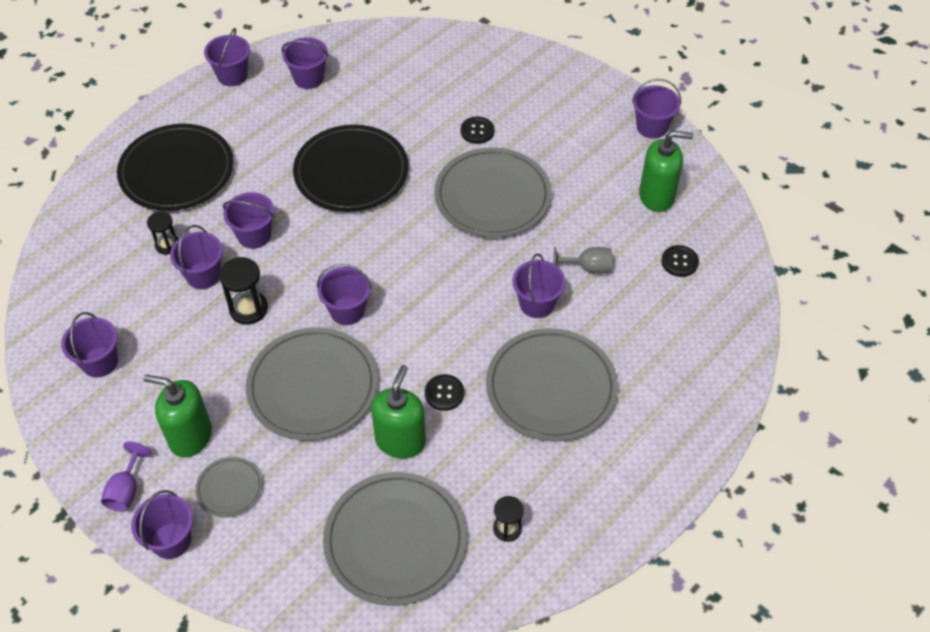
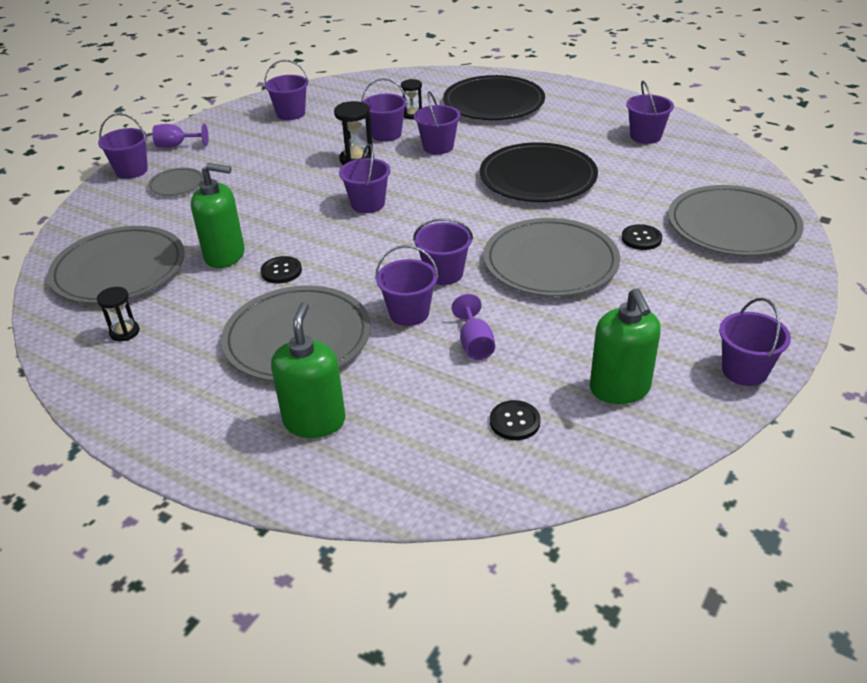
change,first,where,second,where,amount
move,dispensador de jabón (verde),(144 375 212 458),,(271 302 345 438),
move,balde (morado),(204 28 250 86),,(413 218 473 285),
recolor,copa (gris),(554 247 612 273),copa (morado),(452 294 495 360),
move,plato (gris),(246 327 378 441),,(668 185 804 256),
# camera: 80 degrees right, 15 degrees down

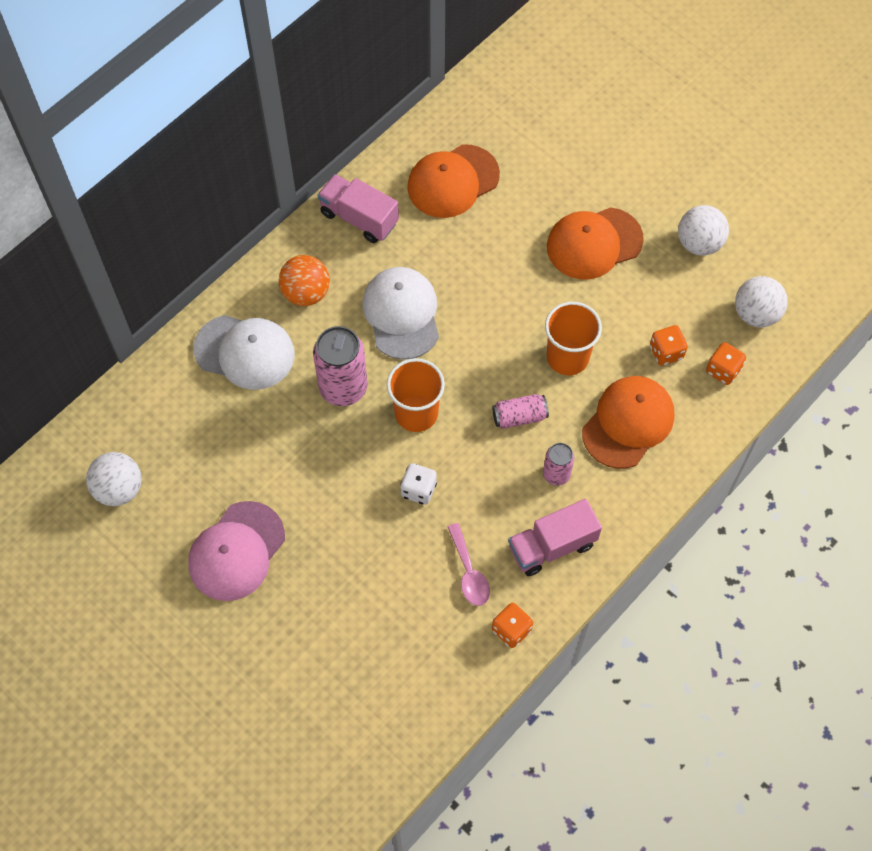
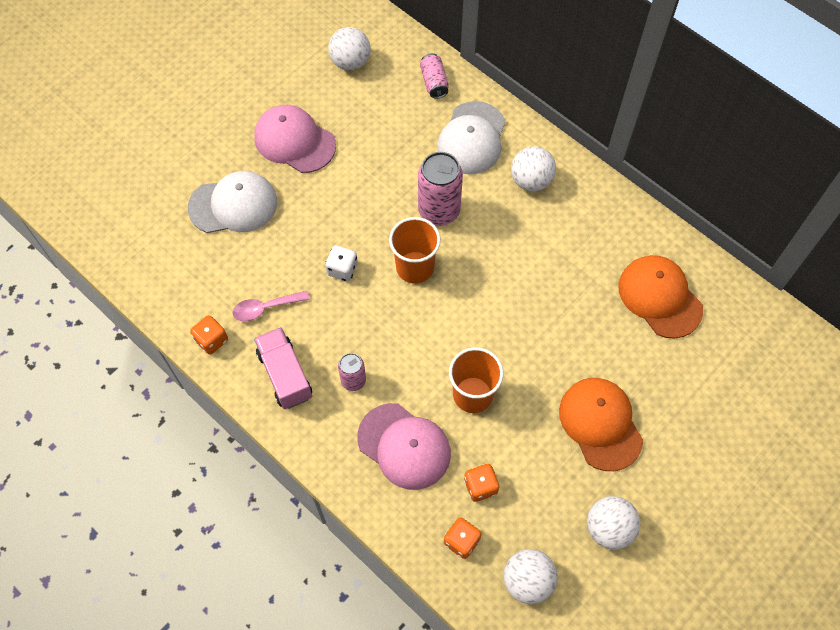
change,first,where,second,where,amount
move,gorra (blanco),(362 267 439 360),,(188 171 277 233),
recolor,gorra (naranja),(582 376 674 469),gorra (rosa),(357 403 451 490),
move,lata (rosa),(492 394 549 429),,(420 53 449 98),
recolor,pelota (naranja),(279 255 330 306),pelota (blanco),(511 146 556 192),
delete,camión (rosa),(318 174 399 243),,,
# camera: 90 degrees right, 0 degrees up

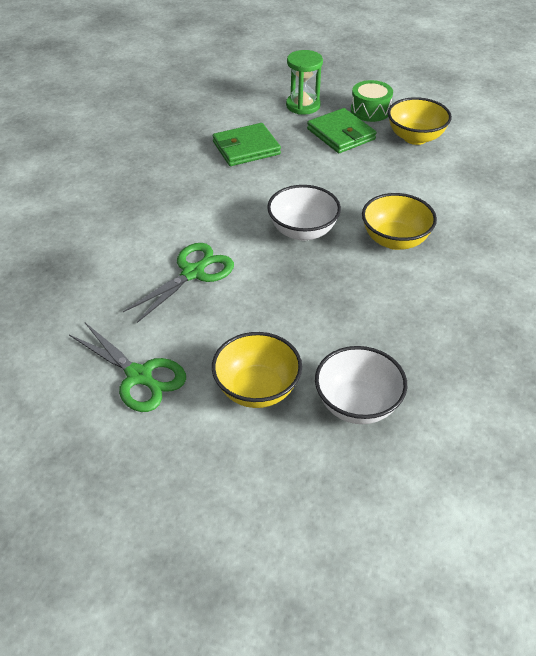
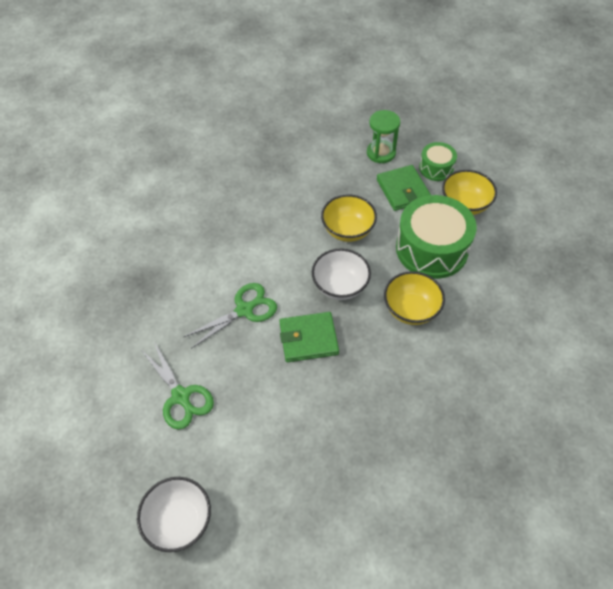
change,first,where,second,where,amount
move,cuenco (blanco),(315 346 407 424),,(137 477 211 552),
move,cartera (verde),(213 123 281 166),,(279 312 339 362),
move,cuenco (amarillo),(212 332 302 408),,(321 195 377 242),
insert,,,tambor (verde),(396 195 477 279),
# camera: 15 degrees right, 10 degrees up

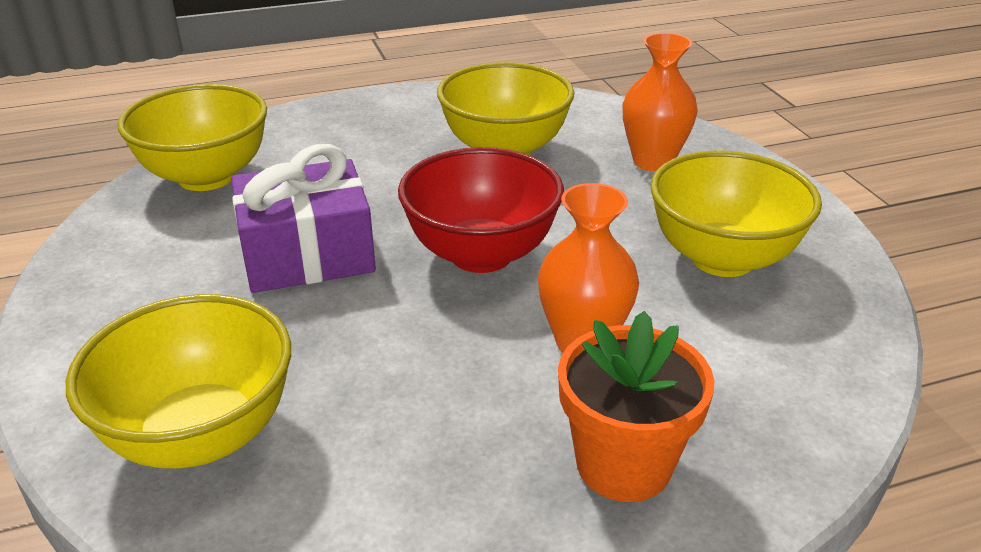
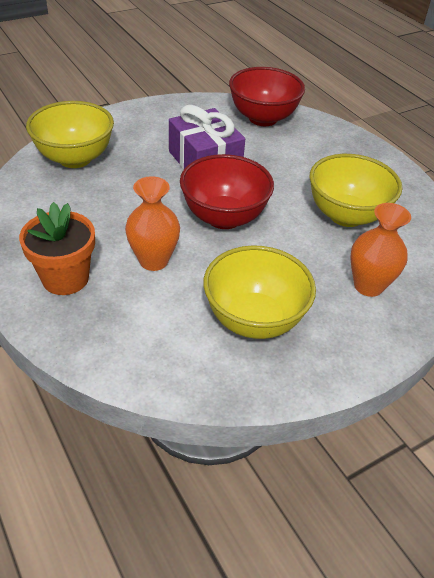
change,first,where,second,where,amount
recolor,cuenco (amarillo),(117 84 267 191),cuenco (rojo),(229 67 305 126),
# camera: 75 degrees right, 10 degrees up

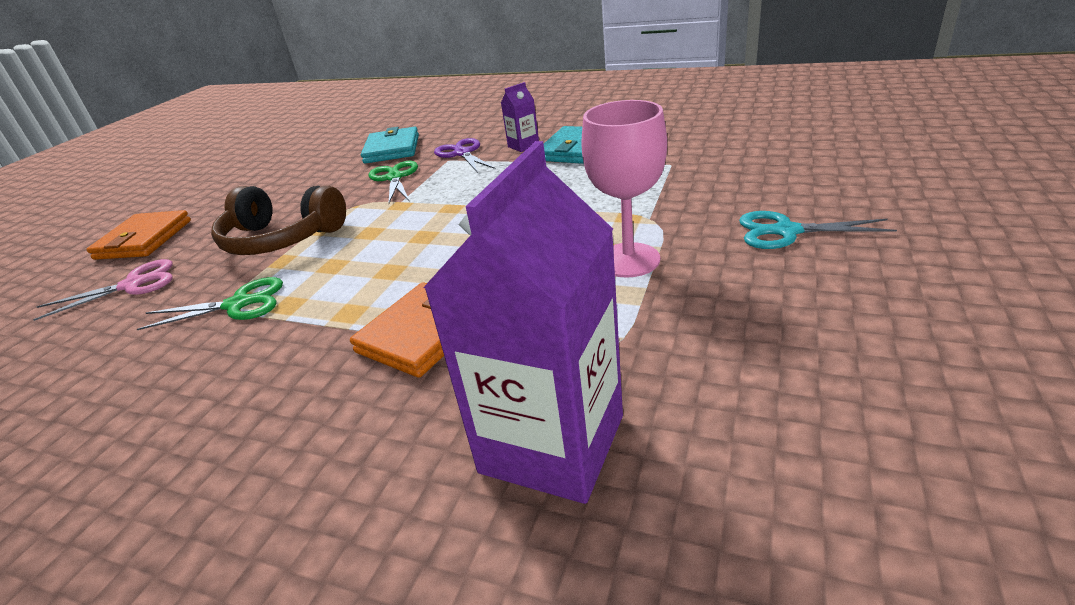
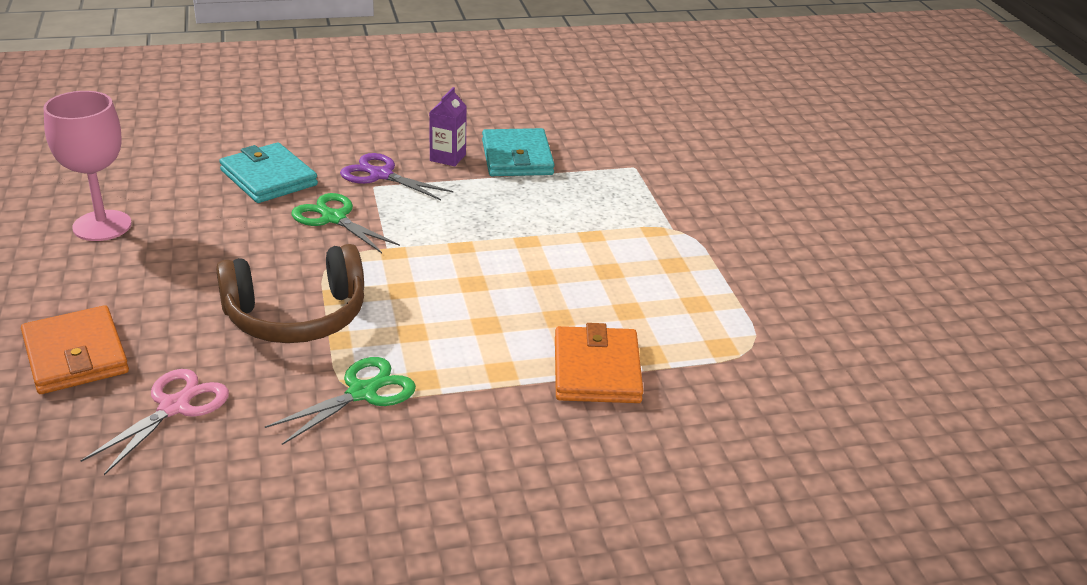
change,first,where,second,where,amount
move,copa (rosa),(581 100 667 277),,(44 91 132 241),
delete,cartón de leche (morado),(423 141 623 504),,,
delete,tijeras (turquesa),(739 211 897 249),,,
# camera: 40 degrees left, 0 degrees up

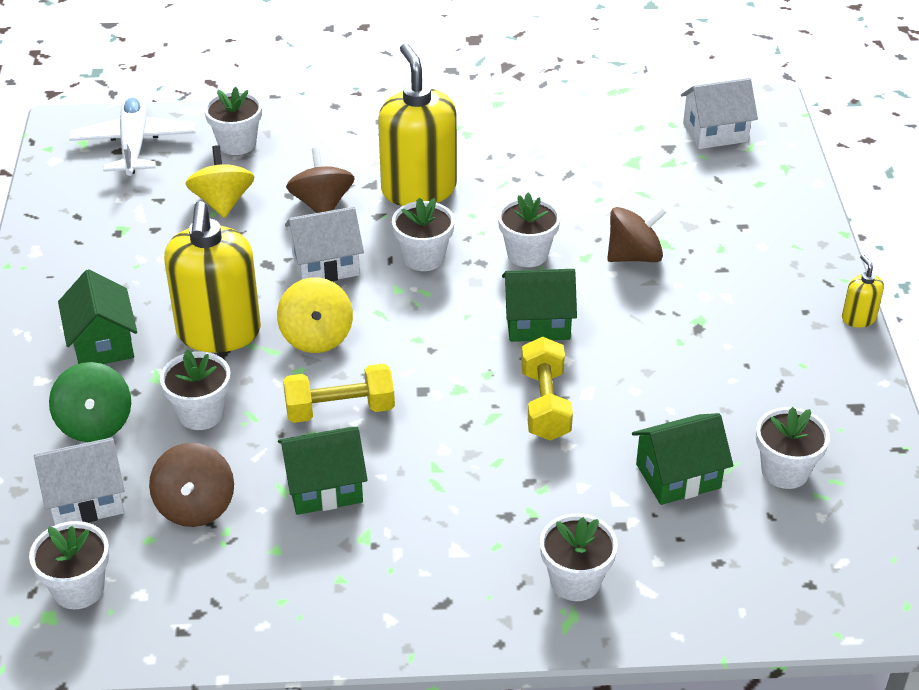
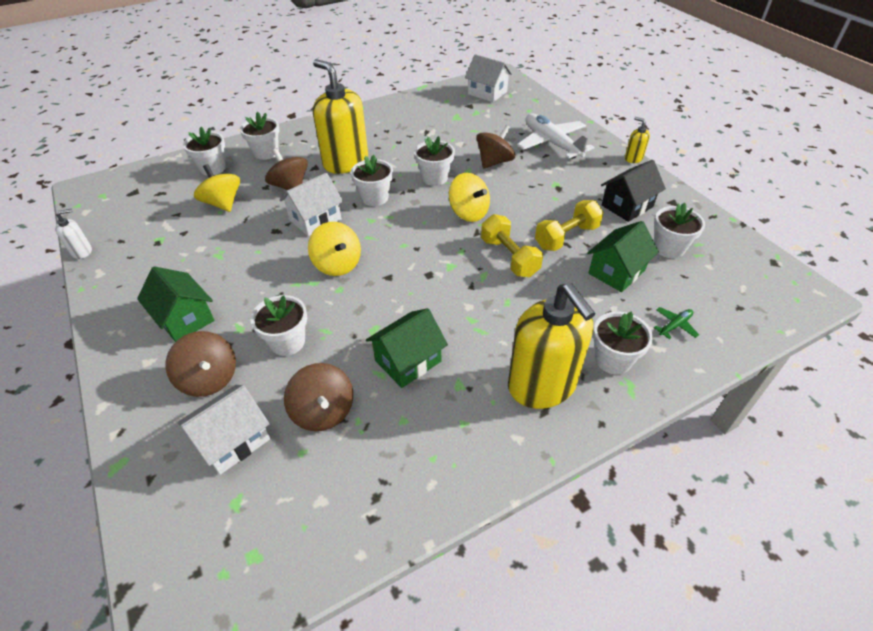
change,first,where,second,where,amount
insert,,,dispensador de jabón (blanco),(55 209 92 259),
recolor,peonza (verde),(49 362 131 442),peonza (marrón),(165 331 236 397),
move,maceta (blanco),(29 521 109 609),,(240 112 280 160),
replace,casa (verde),(502 269 577 342),peonza (amarillo),(449 173 490 222),
rotate,casa (blanco),(681 78 758 149),,(465 54 512 102),75 degrees clockwise
move,dispensador de jabón (amarillo),(164 201 261 353),,(508 283 596 409),
move,avión (blanco),(69 91 196 176),,(517 113 595 159),
move,mancuerna (amarillo),(283 364 395 423),,(535 200 604 251),
insert,,,casa (negro),(601 160 666 222),
insert,,,avión (verde),(654 307 699 339),
# camera: 25 degrees left, 5 degrees up

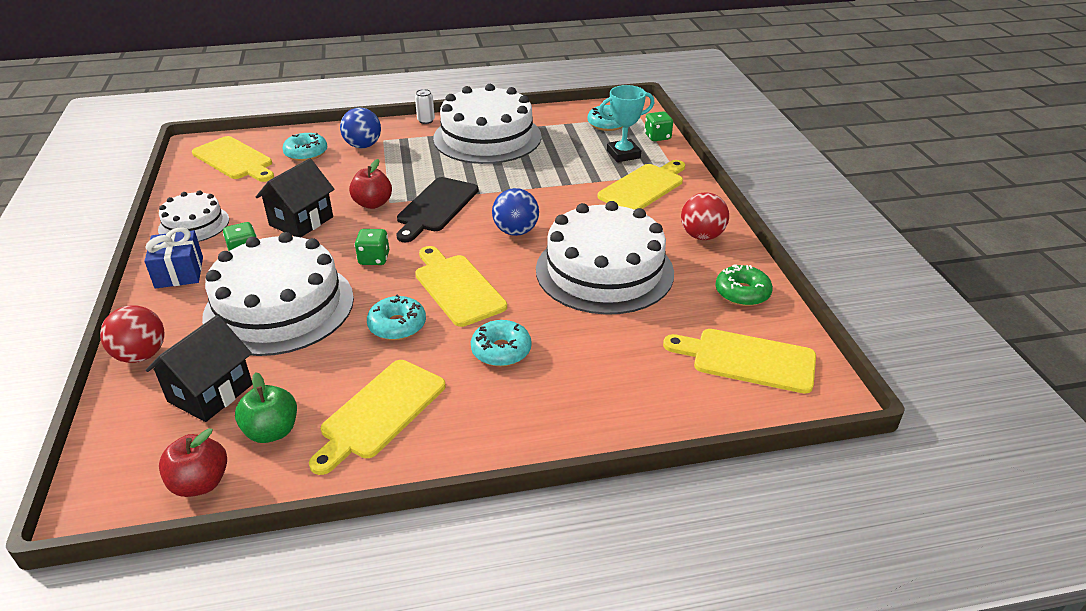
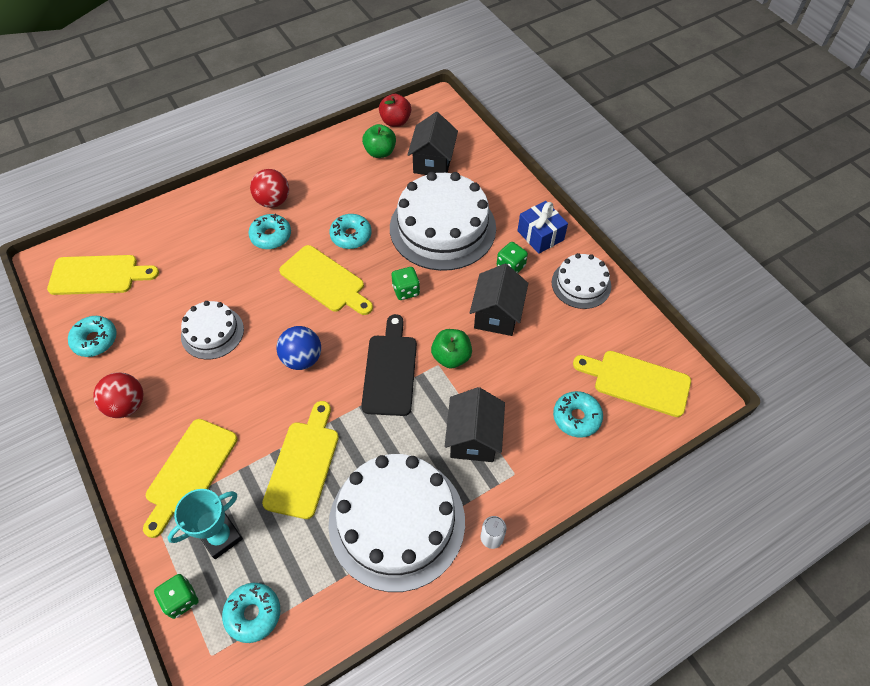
change,first,where,second,where,amount
recolor,rosquilla (verde),(715 264 773 306),rosquilla (turquesa),(68 316 117 357),
resize,tarta (blanco),(536 201 674 315),,(181 301 244 359),x0.53
move,pelota (rojo),(100 306 165 363),,(250 169 289 208),
move,tabla de cortar (amarillo),(309 360 446 475),,(262 401 339 519),
recolor,manzana (rojo),(349 159 392 209),manzana (verde),(431 329 472 369),
insert,,,casa (negro),(445 387 505 462),
delete,pelota (azul),(340 107 381 148),,,
# camera: 160 degrees right, 20 degrees up

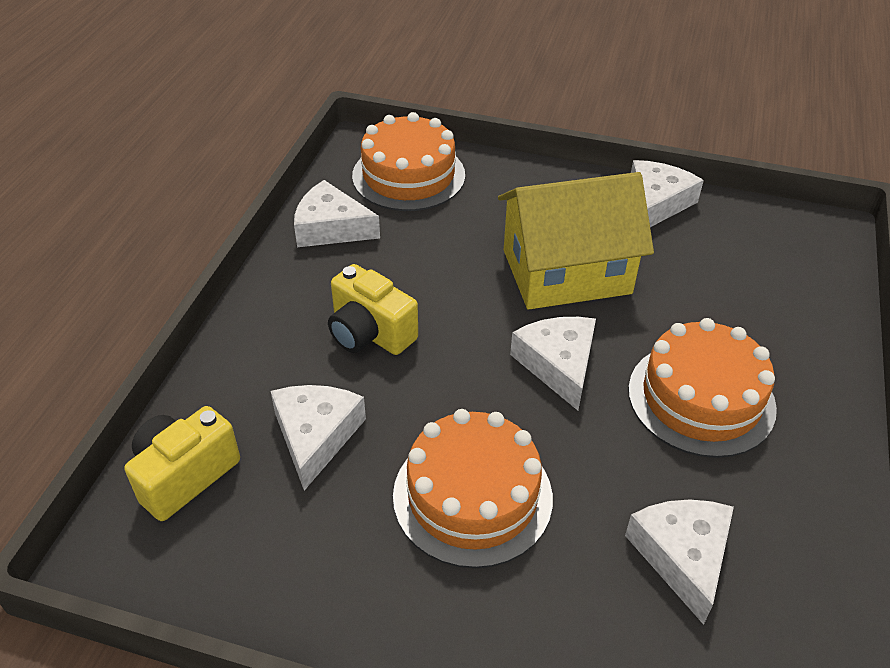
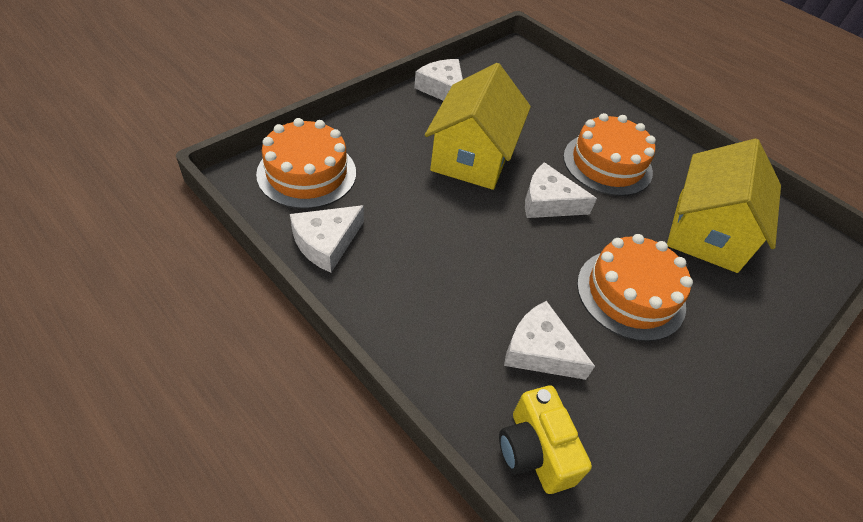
change,first,where,second,where,amount
replace,queso (blanco),(625 500 734 625),casa (amarillo),(667 139 781 273),
delete,cámara (amarillo),(328 264 418 355),,,
# camera: 65 degrees left, 5 degrees up

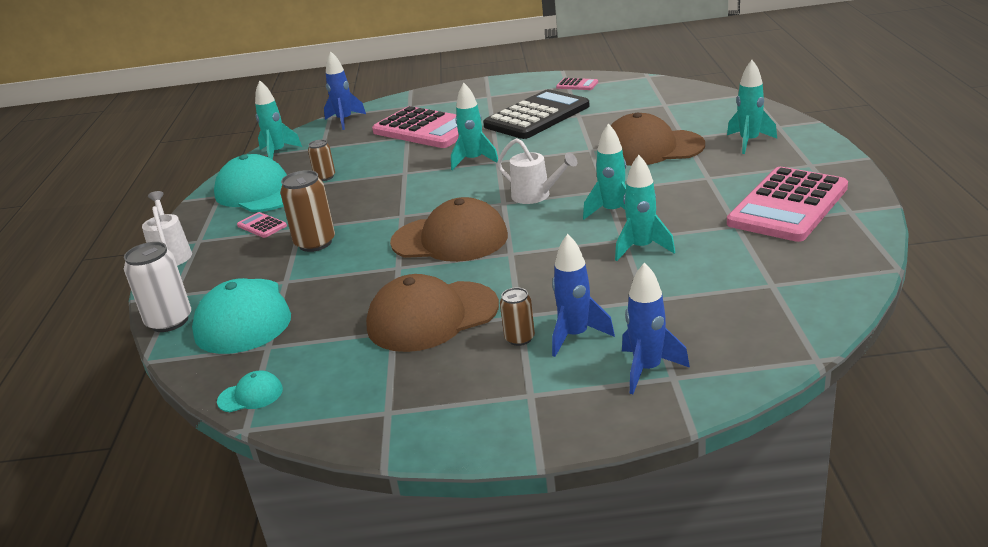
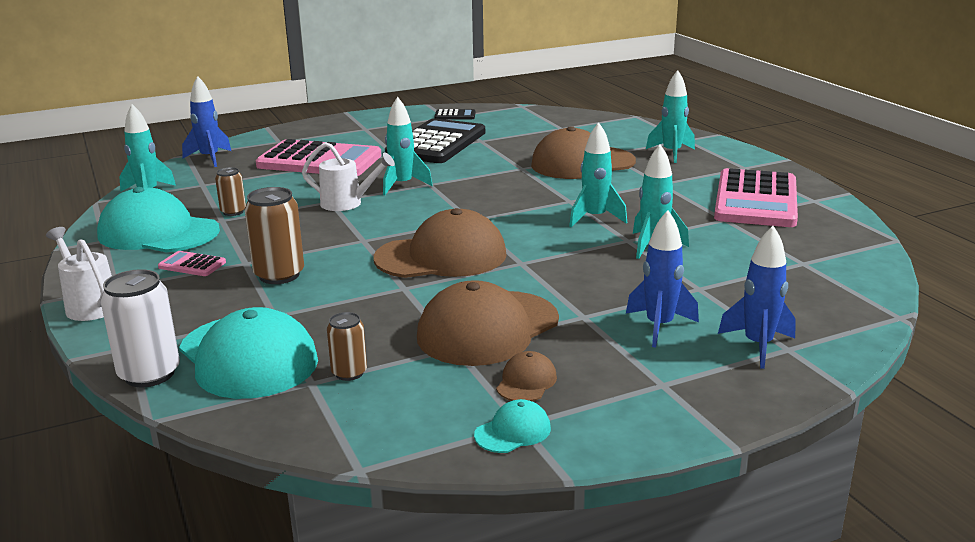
change,first,where,second,where,amount
move,regadera (blanco),(497 138 577 204),,(302 142 395 211),
move,lata (marrón),(500 287 535 346),,(327 312 367 381),
recolor,calculadora (rosa),(556 78 598 90),calculadora (negro),(435 109 476 119),
move,gorra (turquesa),(217 371 283 412),,(474 399 551 453),
insert,,,gorra (marrón),(496 351 557 401),
# camera: 25 degrees left, 5 degrees down

